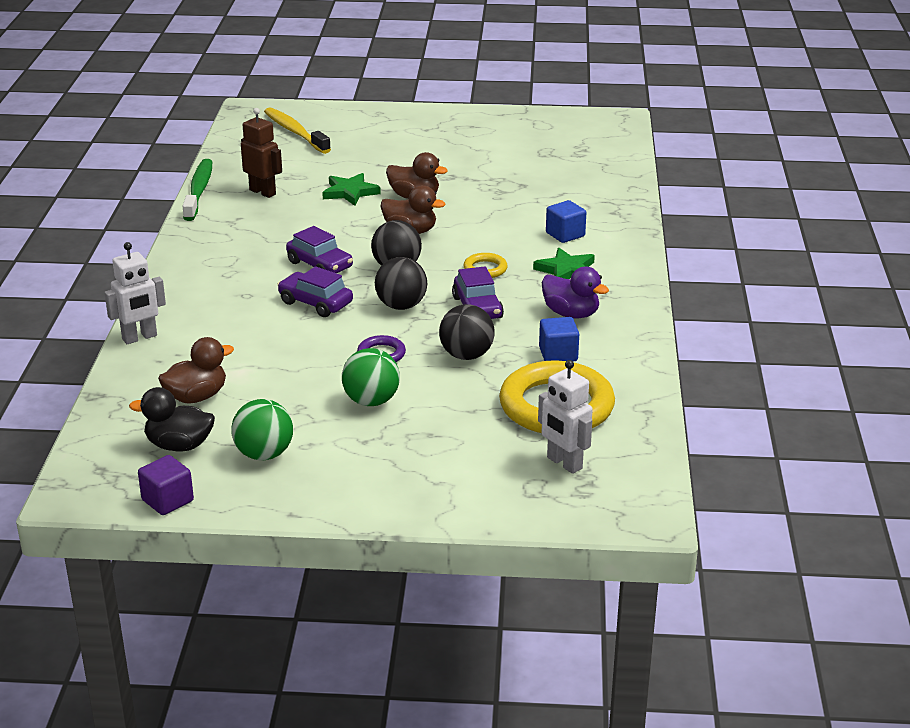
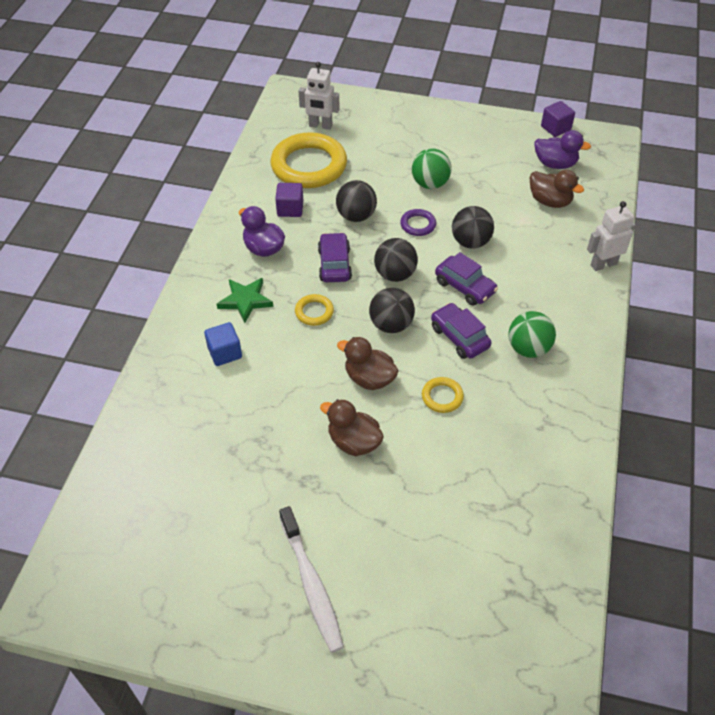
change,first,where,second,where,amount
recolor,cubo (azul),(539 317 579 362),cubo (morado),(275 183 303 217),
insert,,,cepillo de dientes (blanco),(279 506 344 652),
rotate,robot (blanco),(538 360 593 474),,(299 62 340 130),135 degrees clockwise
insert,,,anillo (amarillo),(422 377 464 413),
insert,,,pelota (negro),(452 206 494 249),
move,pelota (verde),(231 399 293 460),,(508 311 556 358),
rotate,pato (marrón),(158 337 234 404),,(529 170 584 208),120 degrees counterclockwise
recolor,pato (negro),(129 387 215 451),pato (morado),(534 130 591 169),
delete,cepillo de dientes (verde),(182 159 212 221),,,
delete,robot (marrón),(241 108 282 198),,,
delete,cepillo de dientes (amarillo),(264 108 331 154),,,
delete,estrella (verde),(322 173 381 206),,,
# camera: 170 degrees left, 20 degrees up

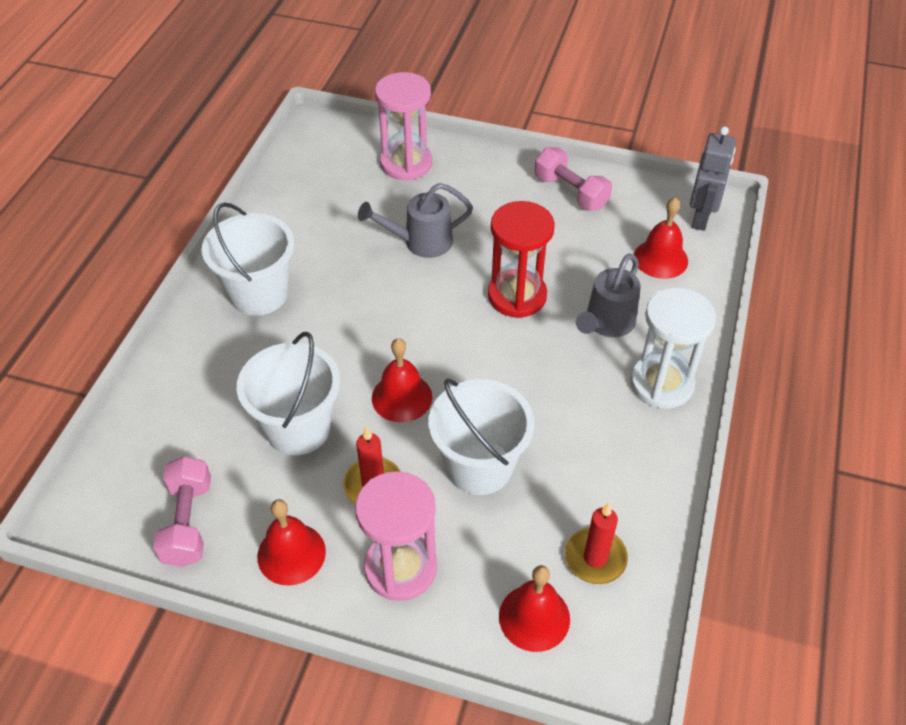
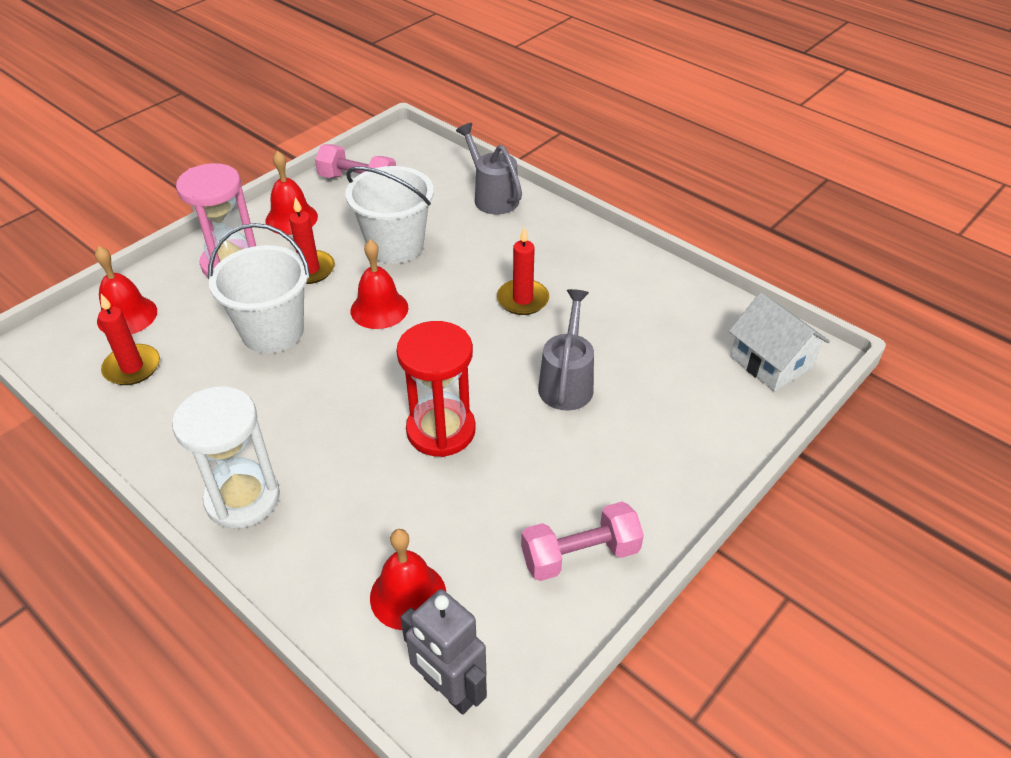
change,first,where,second,where,amount
move,regadera (gris),(576 254 641 337),,(456 123 522 214),
insert,,,vela (rojo),(497 226 549 315),
insert,,,casa (blanco),(729 293 830 391),
delete,balde (blanco),(202 202 294 316),,,
delete,reloj de arena (rosa),(375 72 432 180),,,
# camera: 115 degrees right, 5 degrees down

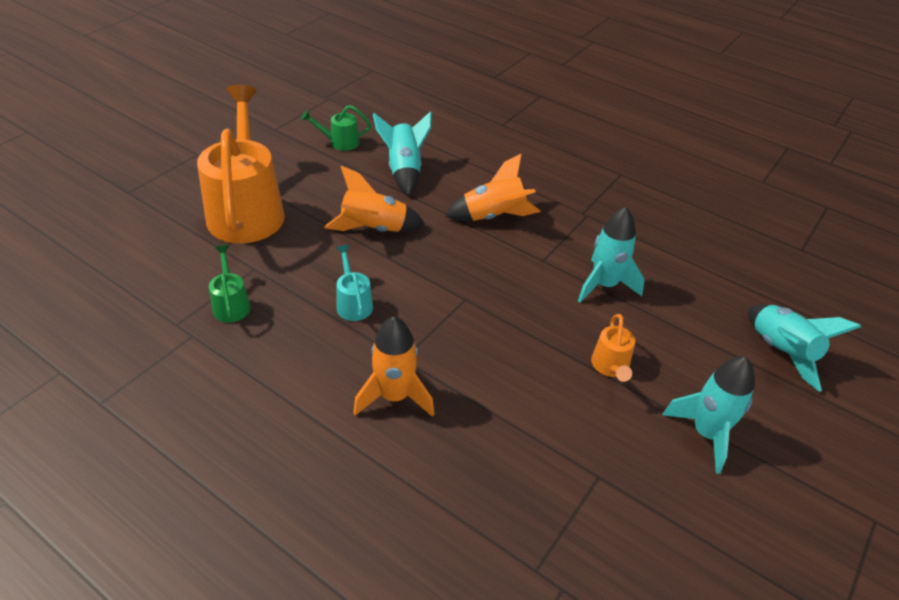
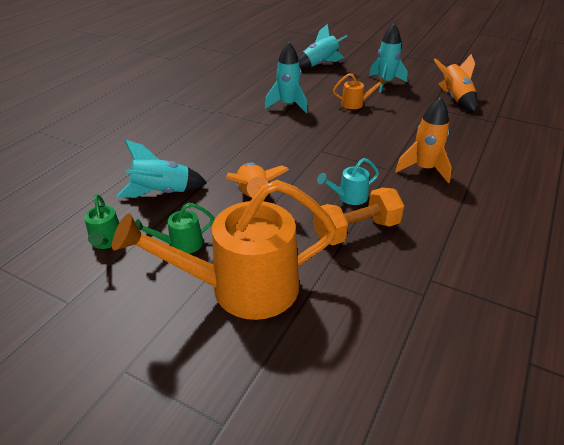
change,first,where,second,where,amount
move,regadera (verde),(209 245 251 323),,(135 203 214 254),
insert,,,mancuerna (naranja),(313 188 404 245),
move,cohete (naranja),(445 153 541 221),,(433 54 478 112),
# camera: 95 degrees left, 5 degrees down

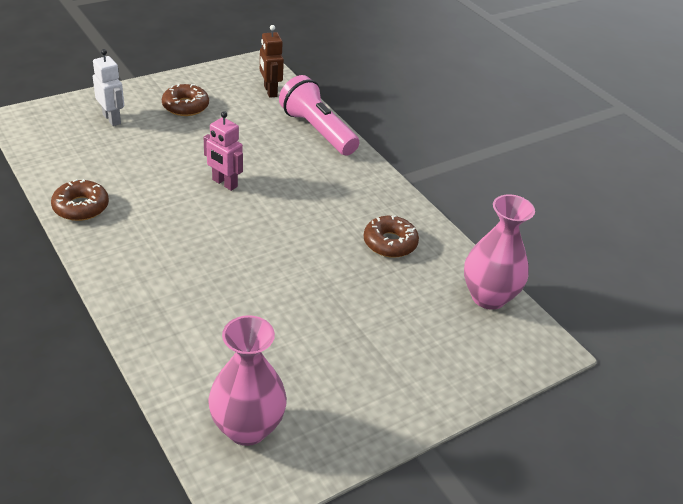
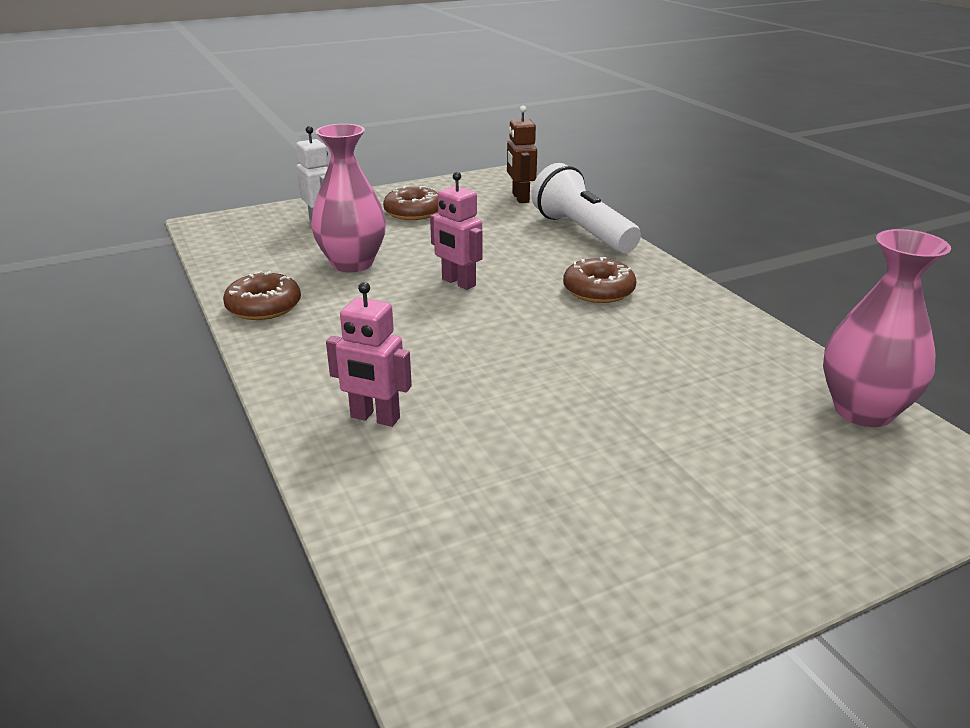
change,first,where,second,where,amount
move,florero (rosa),(208 315 287 446),,(311 124 386 272),
insert,,,robot (rosa),(326 282 412 427),
recolor,lámpara de mano (rosa),(279 75 359 156),lámpara de mano (blanco),(531 163 641 253),
move,rosquilla (marrón),(364 215 419 258),,(563 257 637 303),
# camera: 10 degrees right, 10 degrees down

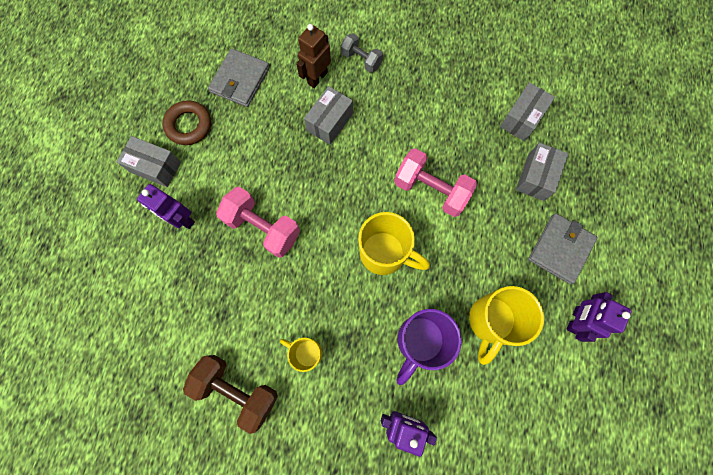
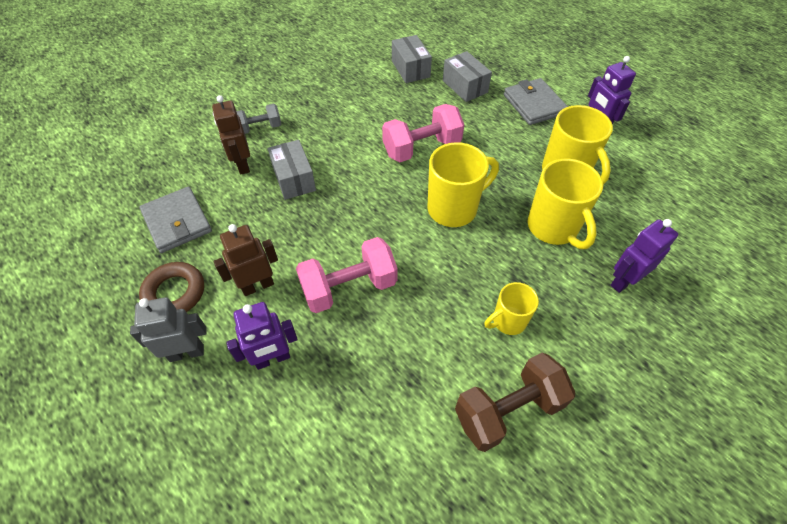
change,first,where,second,where,amount
replace,caja (gris),(116 136 181 187),robot (gris),(130 297 207 362),
insert,,,robot (marrón),(214 224 278 296),
recolor,taza (morado),(397 309 462 385),taza (amarillo),(528 159 603 249),
# camera: 55 degrees left, 20 degrees down

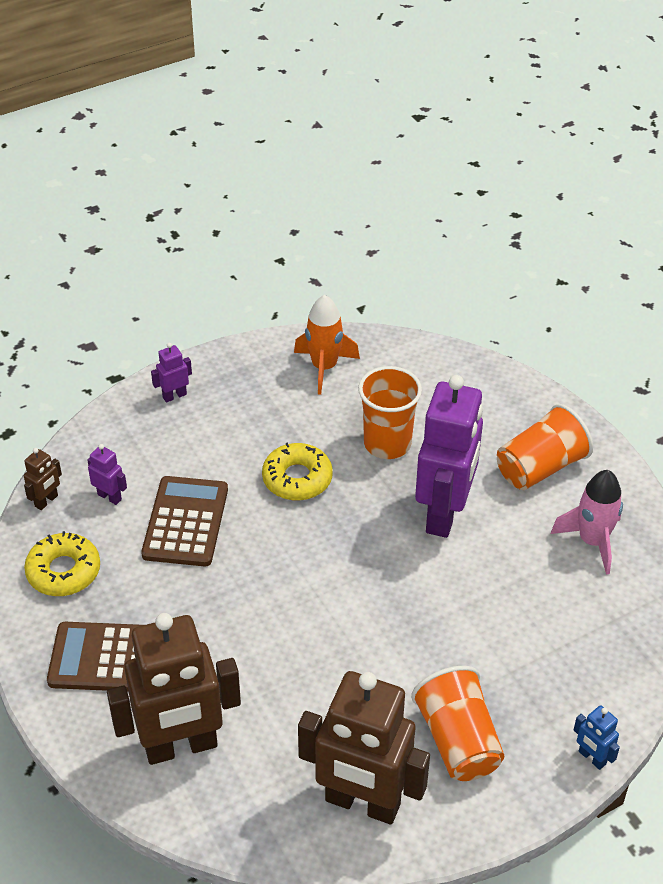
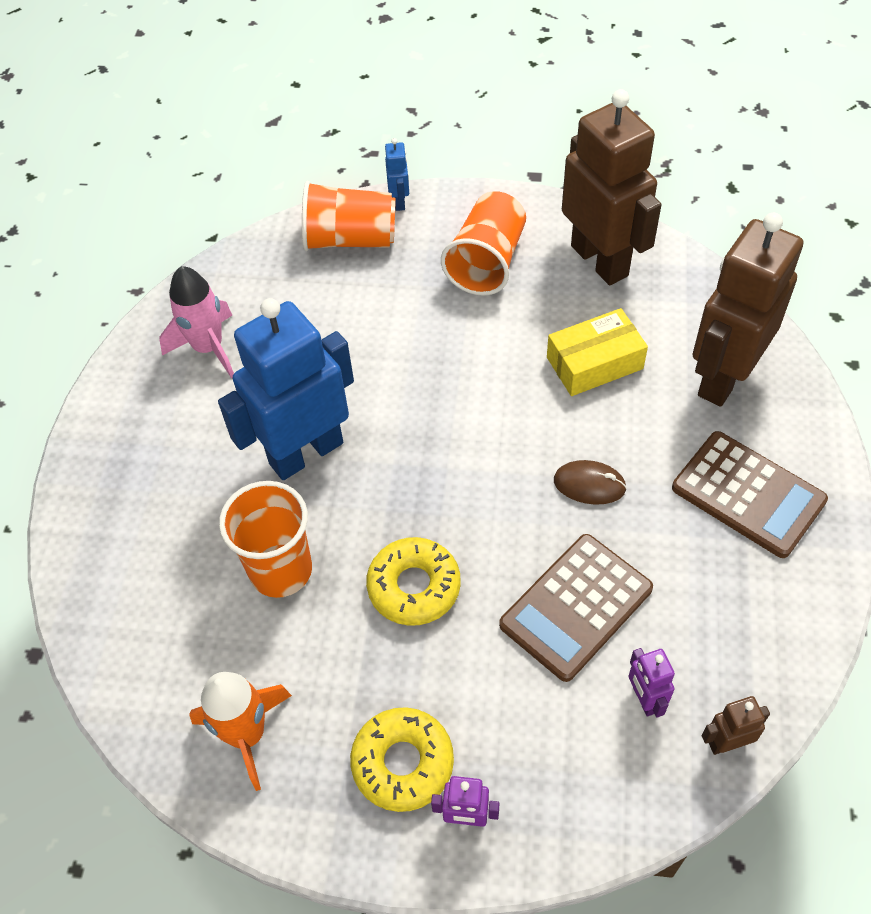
change,first,where,second,where,amount
recolor,robot (morado),(415 375 483 538),robot (azul),(218 298 354 480),
move,vaso (naranja),(497 404 593 490),,(302 181 396 251),
move,rosquilla (amarillo),(24 531 100 596),,(350 707 454 812),
insert,,,caja (amarillo),(547 308 648 396),
insert,,,ratón (marrón),(554 460 627 505),
rotate,robot (marrón),(107 613 241 765),,(692 213 803 407),75 degrees counterclockwise
# camera: 140 degrees left, 10 degrees up

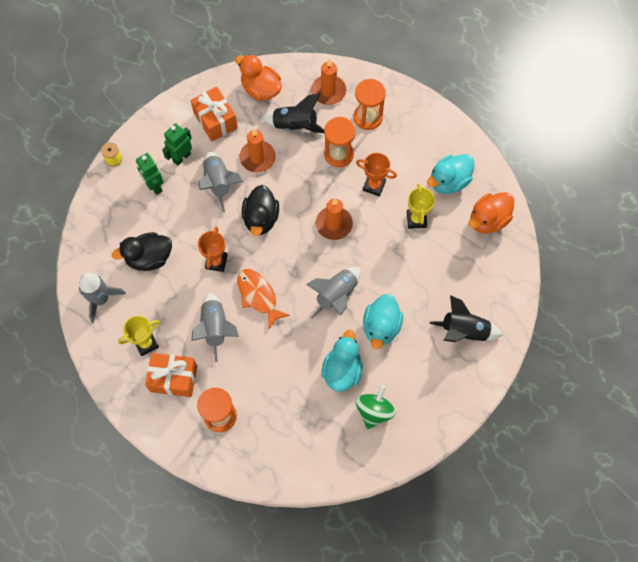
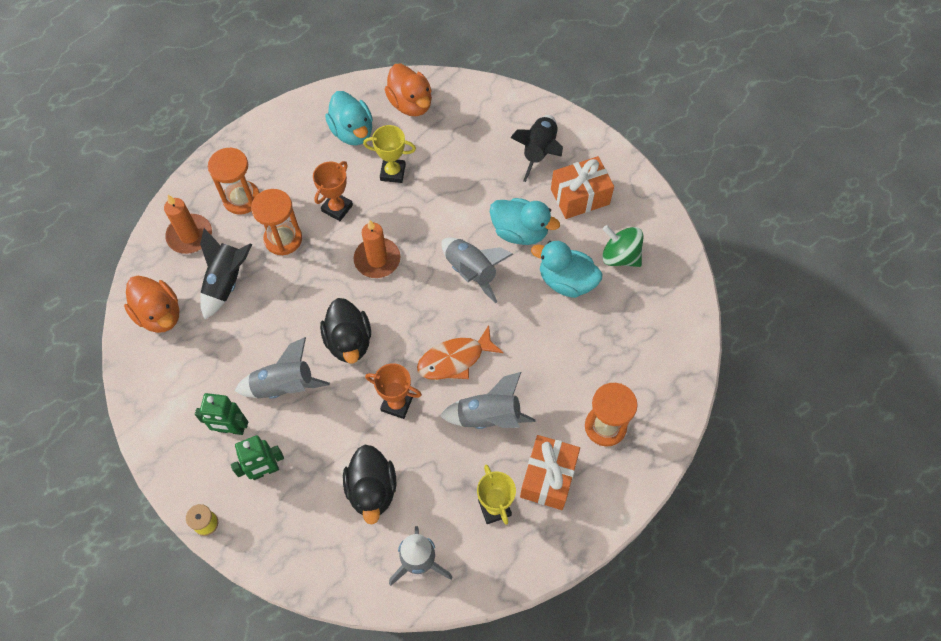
change,first,where,second,where,amount
rotate,pato (naranja),(235 54 282 101),,(124 275 179 333),90 degrees counterclockwise
rotate,robot (verde),(162 123 192 166),,(195 393 248 435),45 degrees counterclockwise
rotate,pato (negro),(242 185 279 236),,(320 298 371 364),60 degrees clockwise
move,regalo (naranja),(191 87 238 141),,(551 156 614 219),
delete,vela (naranja),(240 129 276 172),,,
# camera: 80 degrees left, 5 degrees down

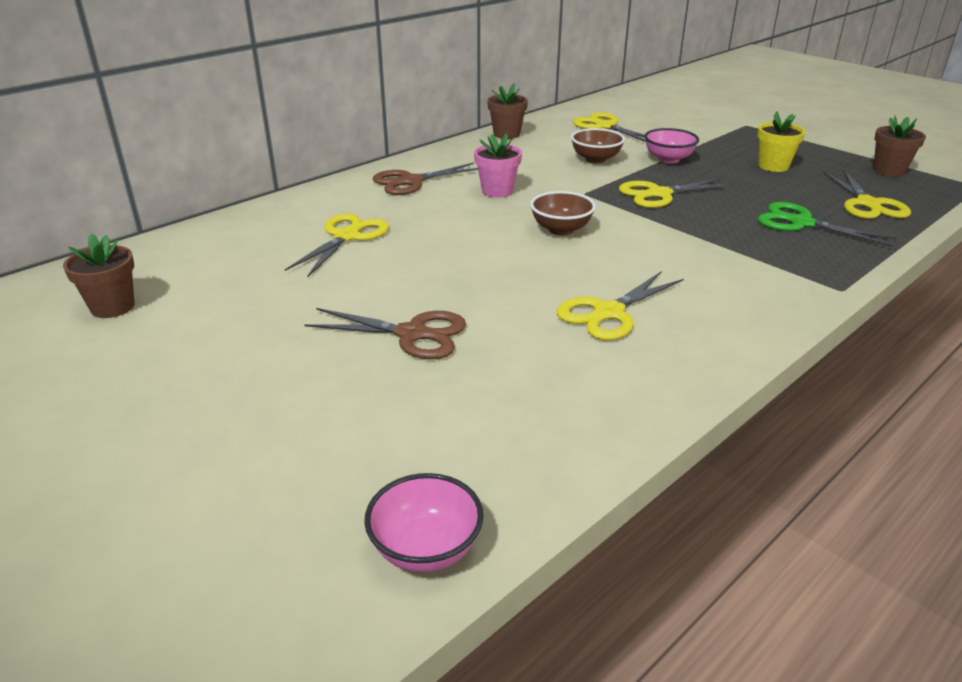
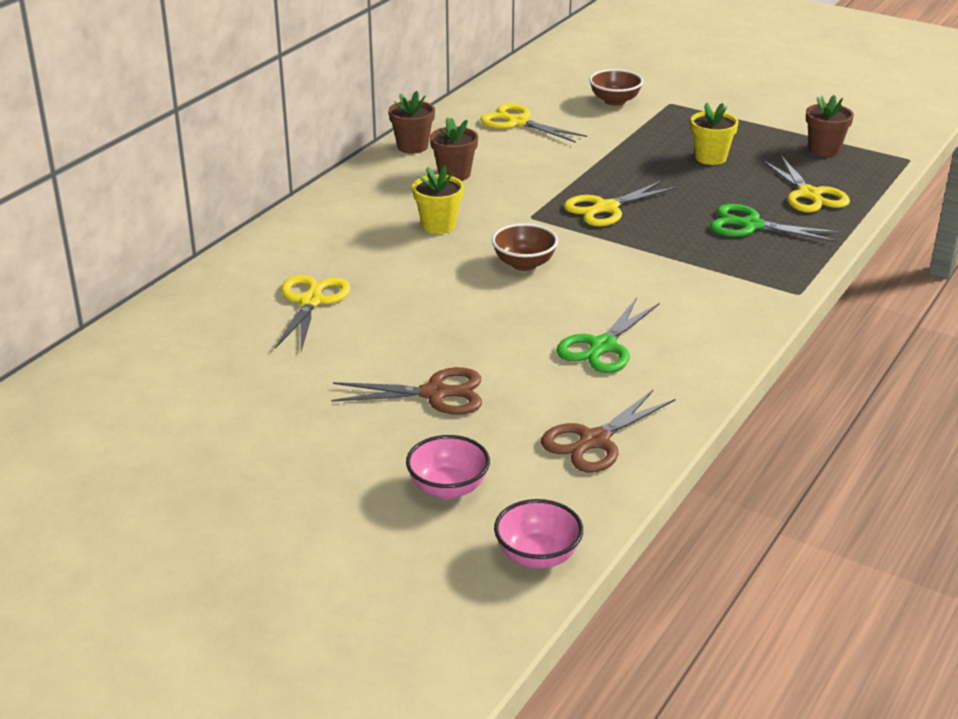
change,first,where,second,where,amount
move,cuenco (rosa),(644 128 699 163),,(406 435 490 499),
recolor,maceta (rosa),(474 133 522 198),maceta (amarillo),(412 166 464 234),
move,maceta (marrón),(63 233 135 318),,(430 117 478 181),
move,tijeras (marrón),(373 162 478 195),,(541 389 675 473),
recolor,tijeras (amarillo),(557 271 684 340),tijeras (verde),(556 298 660 373),
move,cuenco (marrón),(571 128 625 164),,(589 69 643 106),
# camera: 15 degrees left, 0 degrees up

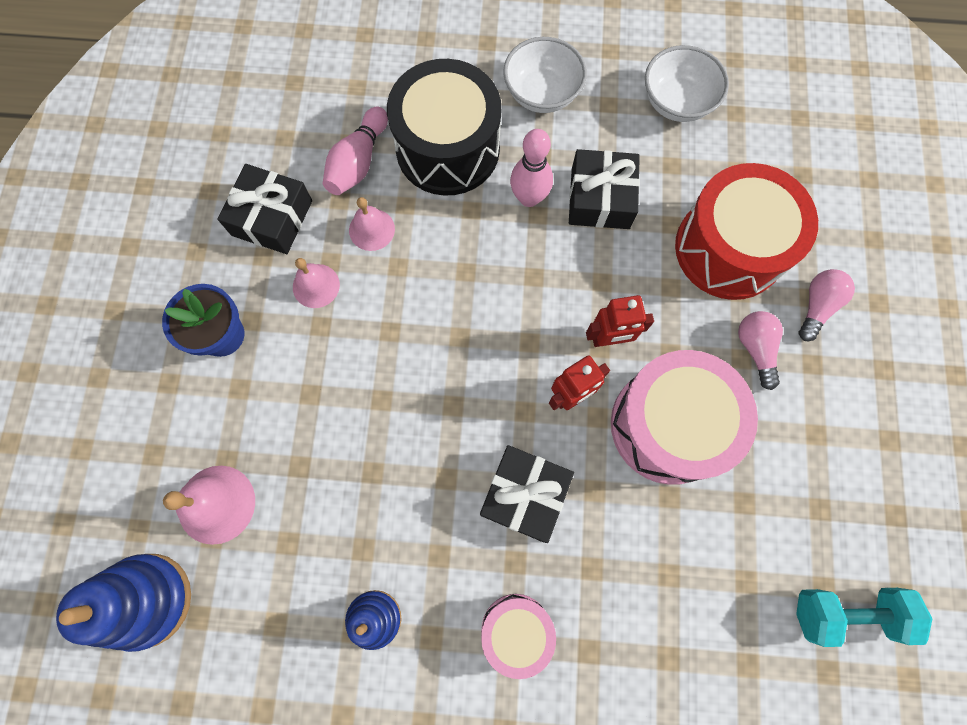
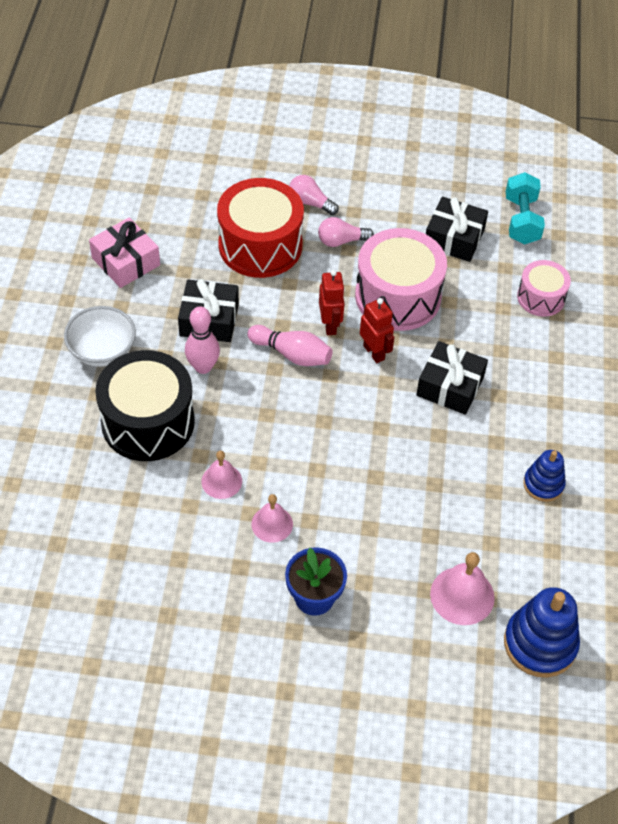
change,first,where,second,where,amount
replace,cuenco (blanco),(645 45 729 122),regalo (rosa),(89 217 160 288),
move,bolo (rosa),(323 107 388 195),,(247 325 333 366),
move,regalo (negro),(217 164 312 254),,(426 197 488 262),
move,tambor (rosa),(481 594 556 679),,(517 260 571 317),
# camera: 90 degrees left, 20 degrees down

